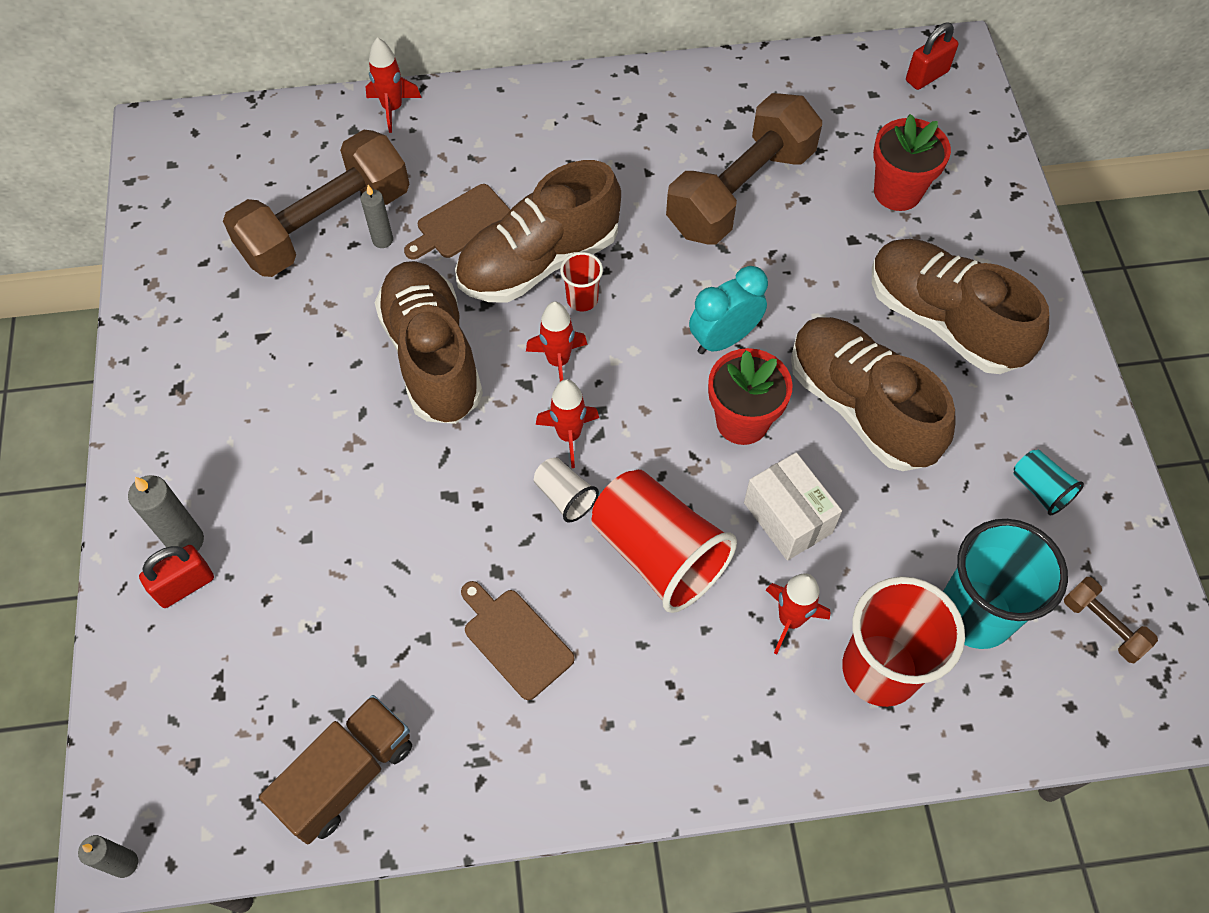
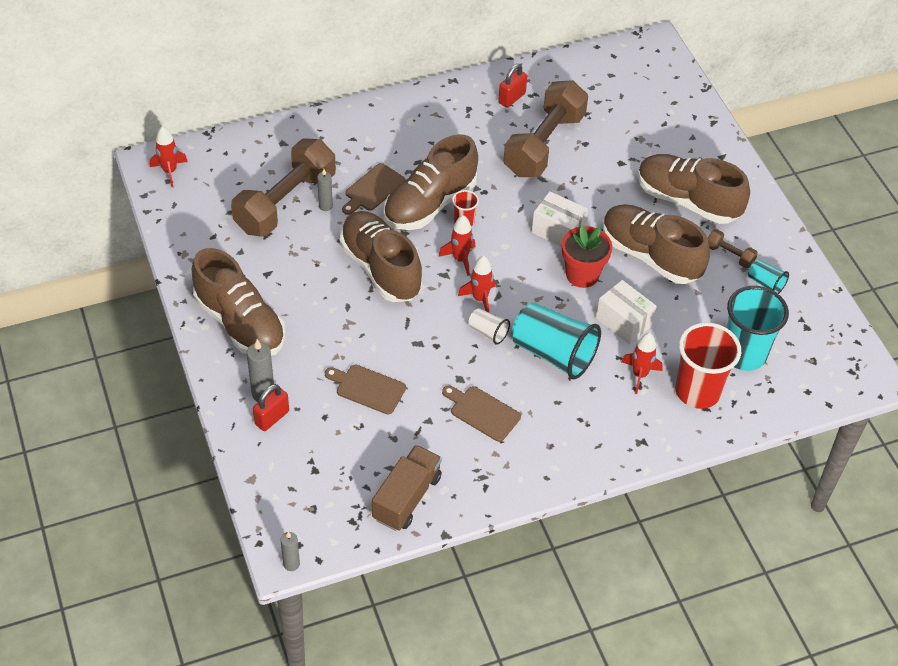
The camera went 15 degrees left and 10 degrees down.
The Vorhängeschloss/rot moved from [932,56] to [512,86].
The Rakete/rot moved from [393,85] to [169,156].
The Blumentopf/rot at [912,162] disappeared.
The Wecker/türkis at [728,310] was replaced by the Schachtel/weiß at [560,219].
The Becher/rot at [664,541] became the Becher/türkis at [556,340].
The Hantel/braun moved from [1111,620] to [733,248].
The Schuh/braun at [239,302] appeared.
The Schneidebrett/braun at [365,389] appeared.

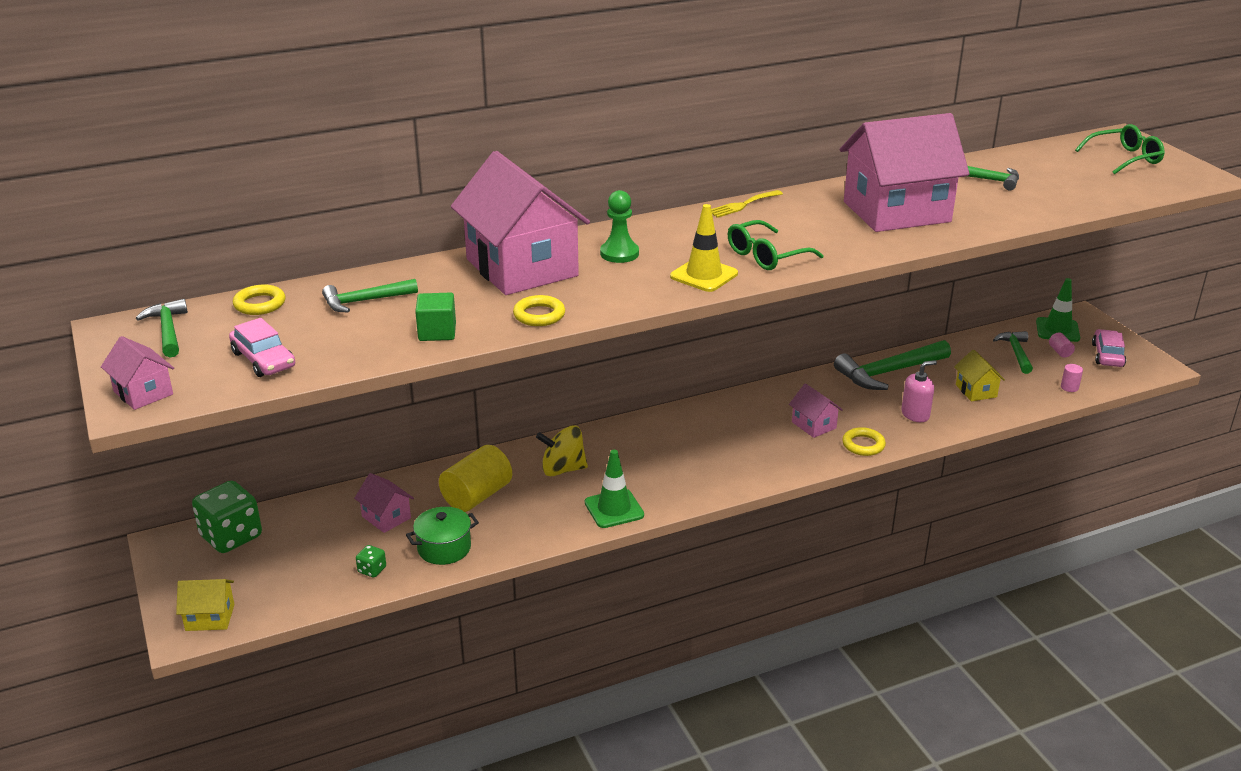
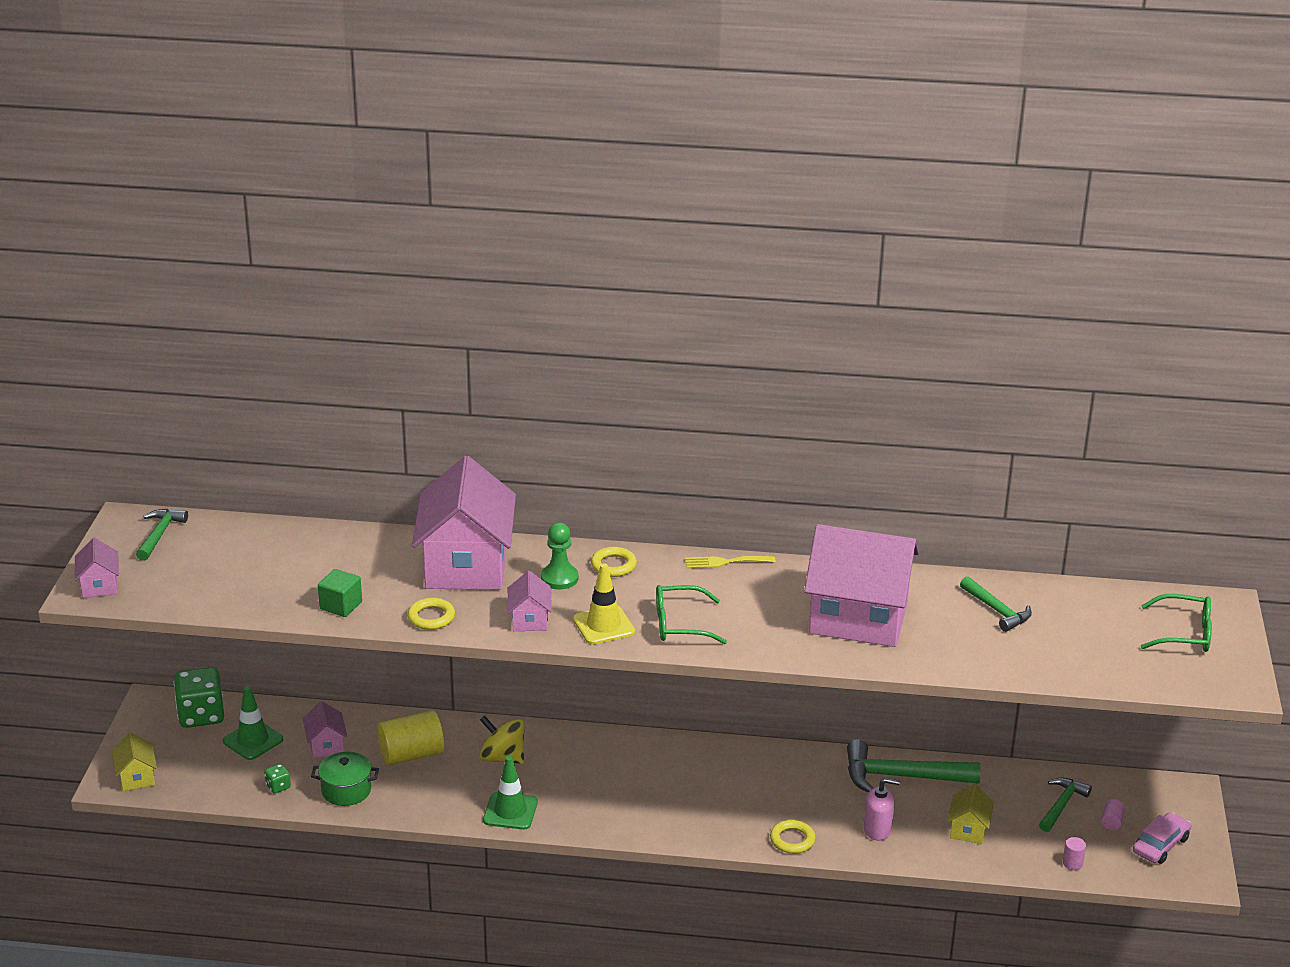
The camera went 30 degrees right and 0 degrees up.
The Leitkegel/grün moved from [1058,310] to [253,723].
The Hammer/grün at [370,296] disappeared.
The Ring/gelb moved from [259,299] to [614,562].
The Auto/rosa at [262,347] disappeared.
The Haus/rosa moved from [816,410] to [530,601].
The Haus/gelb at [205,605] turned 45 degrees clockwise.

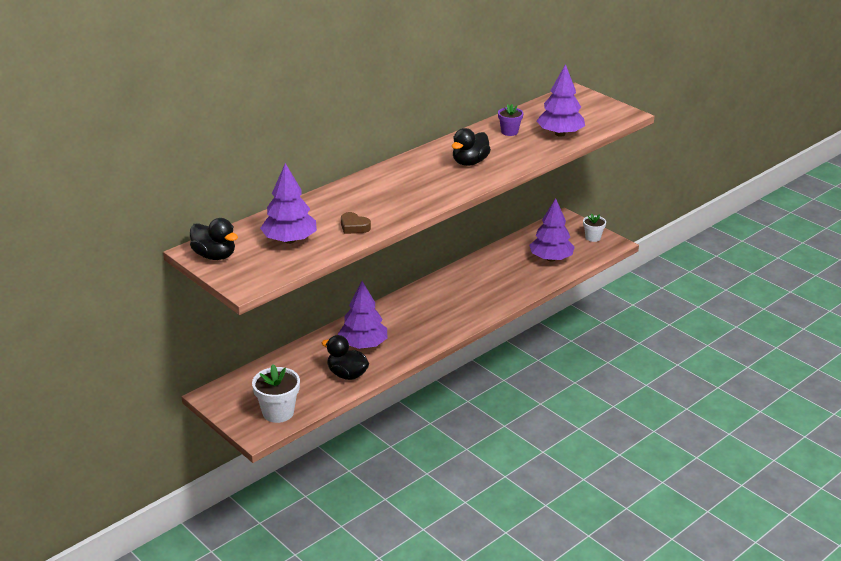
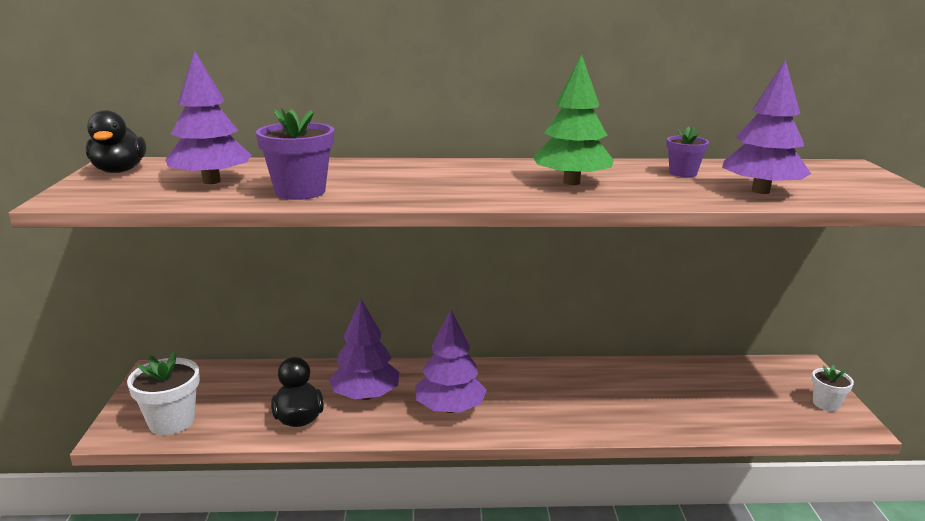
The camera went 40 degrees right and 10 degrees down.
The Ente/schwarz at [471,147] was replaced by the Baum/grün at [573,119].
The Baum/lila moved from [552,230] to [451,361].
The Herz/braun at [356,223] was replaced by the Blumentopf/lila at [295,153].

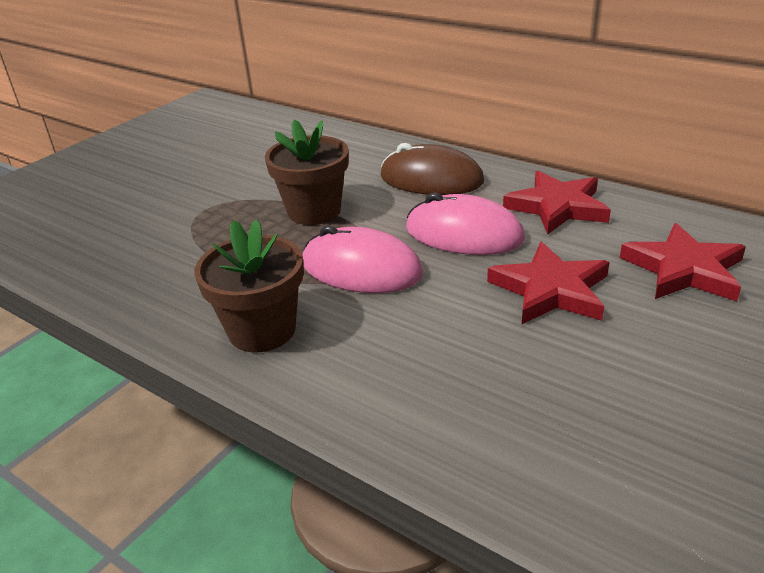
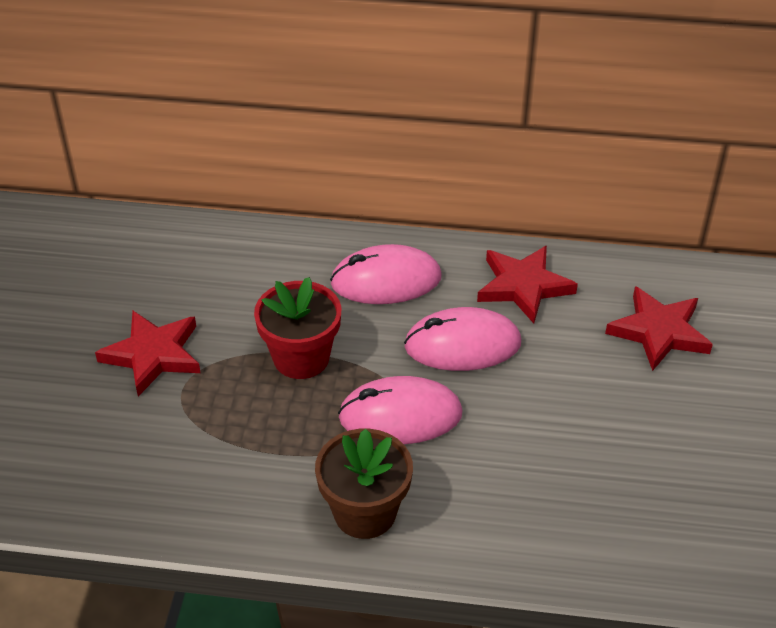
The camera went 30 degrees left and 10 degrees up.
The Blumentopf/braun at [307,172] became the Blumentopf/rot at [297,328].
The Computermaus/braun at [432,169] became the Computermaus/rosa at [386,274].
The Stern/rot moved from [548,283] to [148,353].

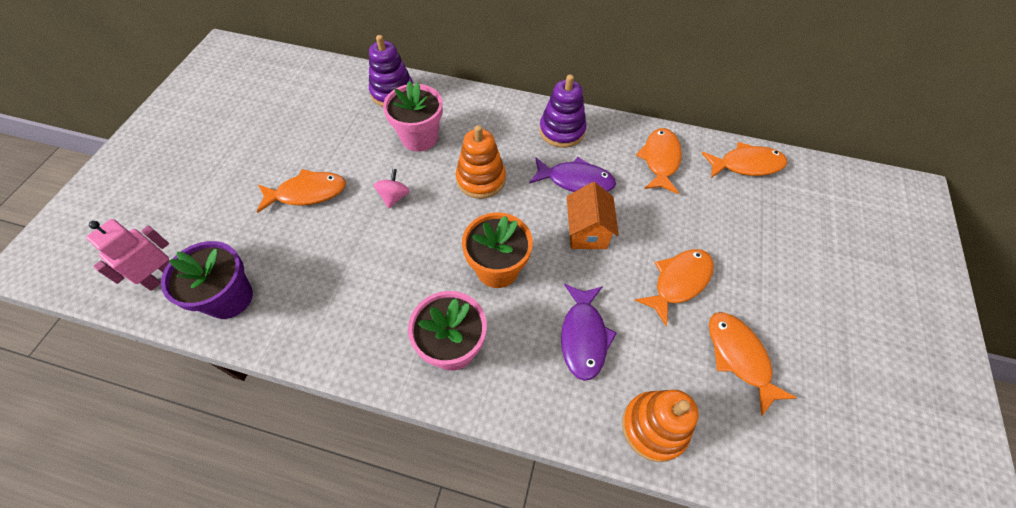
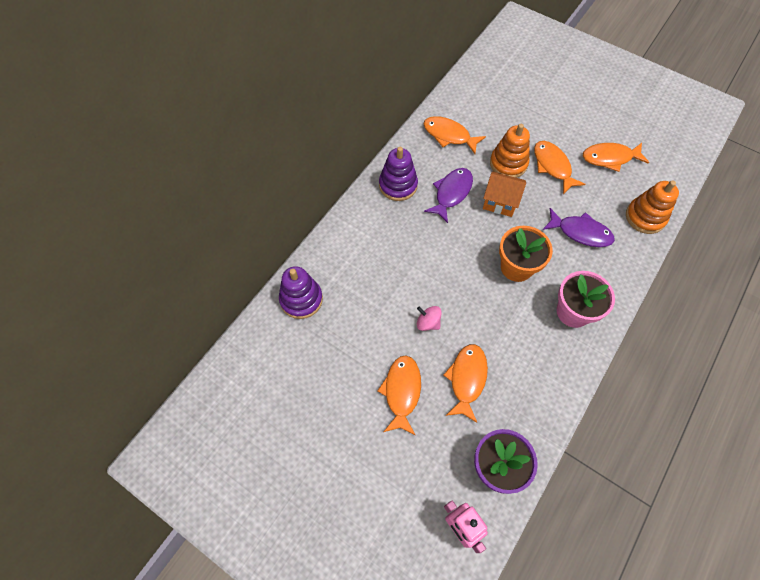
The camera went 70 degrees left and 5 degrees up.
The Blumentopf/rosa at [413,116] disappeared.
The Stapelspielzeug/orange moved from [481,162] to [510,151].
The Fisch/orange moved from [744,160] to [465,383].

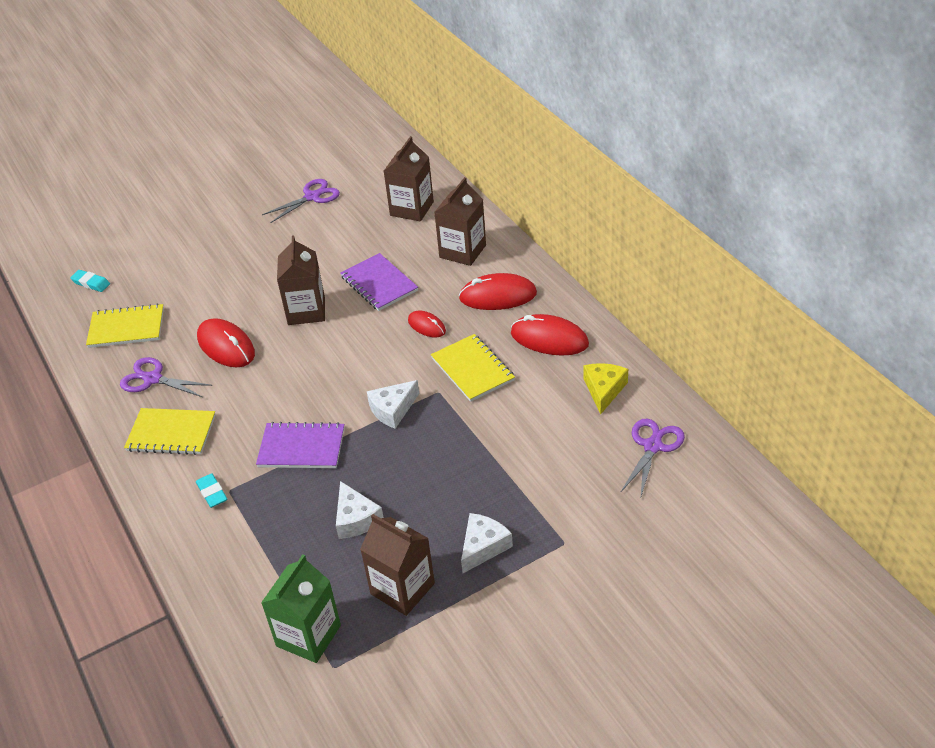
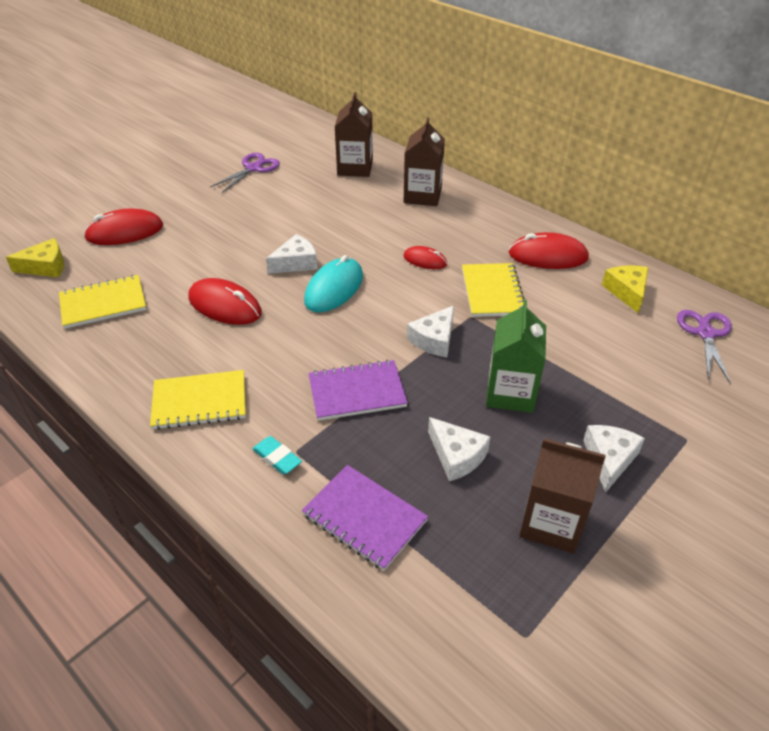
The camera went 20 degrees left and 0 degrees up.
The Getränkekarton/braun at [301,280] was replaced by the Käse/weiß at [292,254].
The Notizbuch/lila moved from [379,282] to [365,518].
The Radiergummi/türkis at [90,281] was replaced by the Käse/gelb at [35,257].
The Computermaus/rot moved from [498,291] to [123,226].
The Notizbuch/gelb at [473,368] turned 45 degrees clockwise.
The Schere/lila at [166,377] disappeared.
The Getränkekarton/grün moved from [301,608] to [516,356].
The Computermaus/türkis at [333,283] appeared.

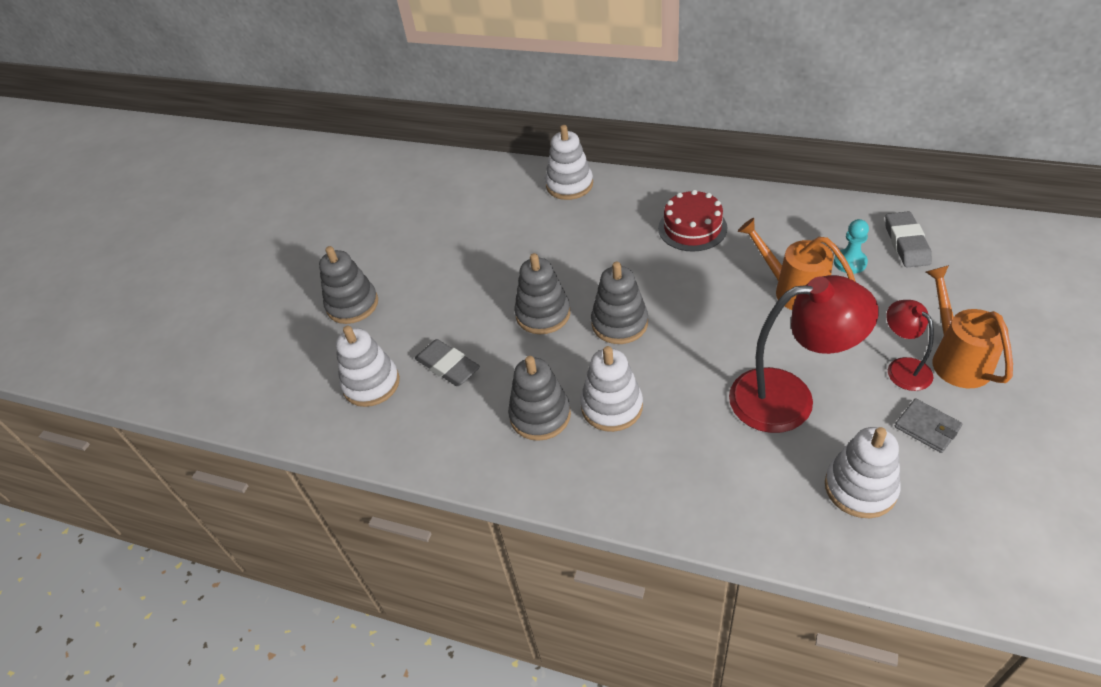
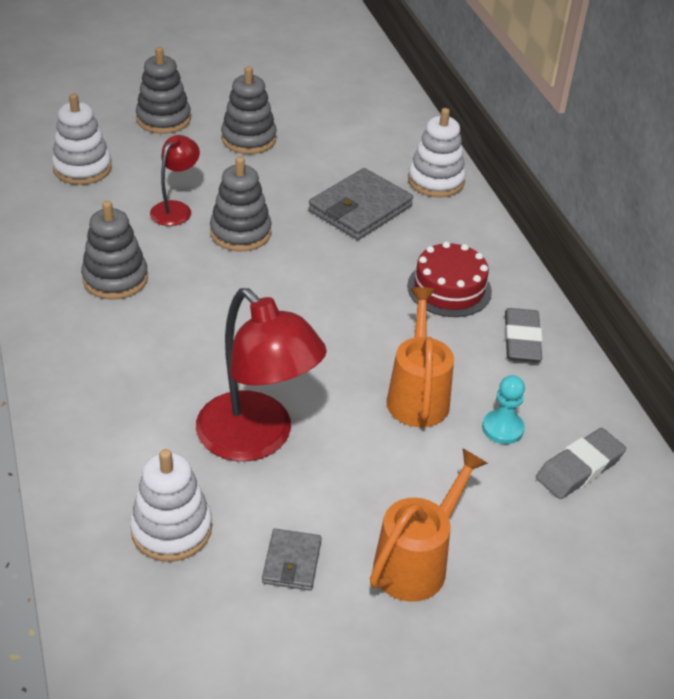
The camera went 45 degrees right and 5 degrees down.
The Stapelspielzeug/grau moved from [619,303] to [249,110].
The Lampe/rot moved from [910,345] to [175,180].
The Radiergummi/grau moved from [447,362] to [523,335].
The Stapelspielzeug/weiß at [611,389] disappeared.
The Geldbörse/grau at [360,204] appeared.

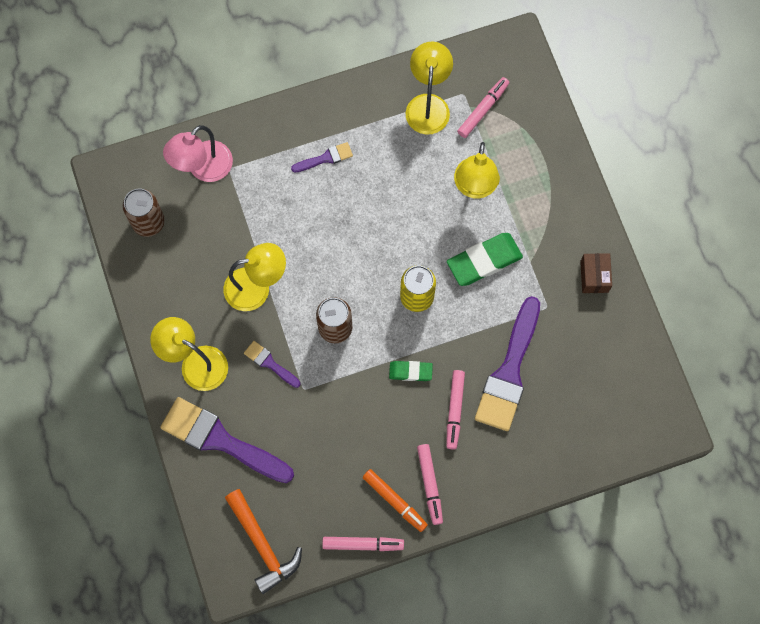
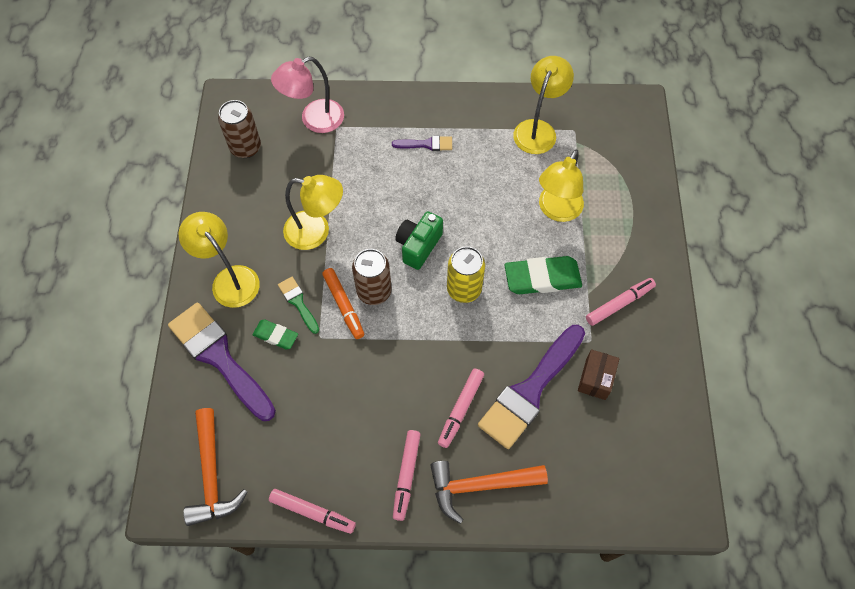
The camera went 20 degrees right and 10 degrees down.
The Filzstift/rosa moved from [483,107] to [621,302].
The Schachtel/braun moved from [596,273] to [598,374].
The Pinsel/lila at [272,364] became the Pinsel/grün at [298,305].
The Radiergummi/grün moved from [411,371] to [275,334].
The Filzstift/orange moved from [395,500] to [343,303].
The Kamera/grün at [419,240] appeared.
The Hammer/orange at [489,492] appeared.

